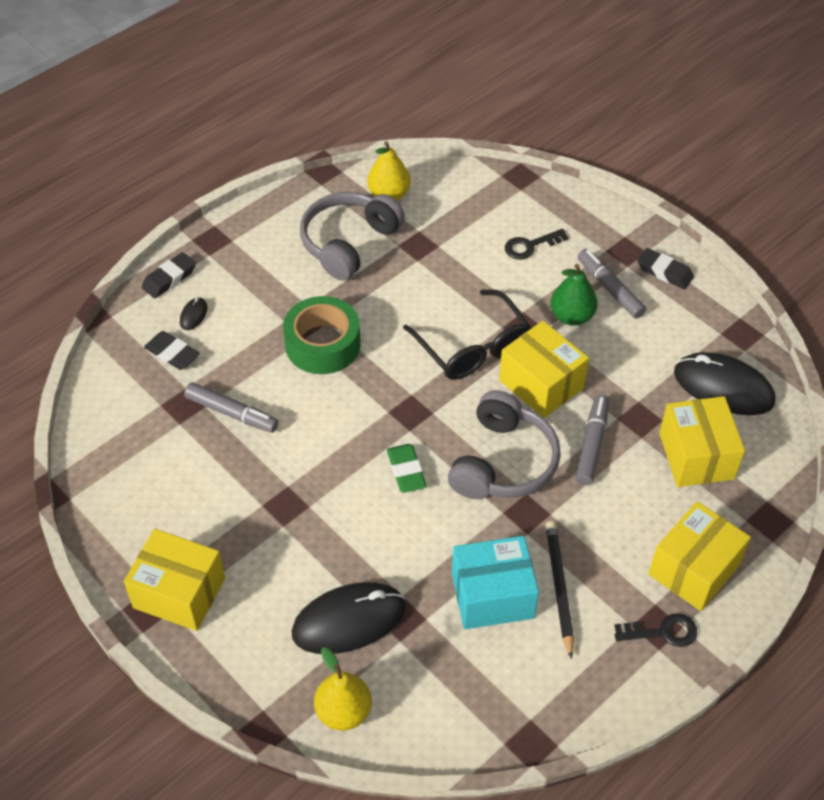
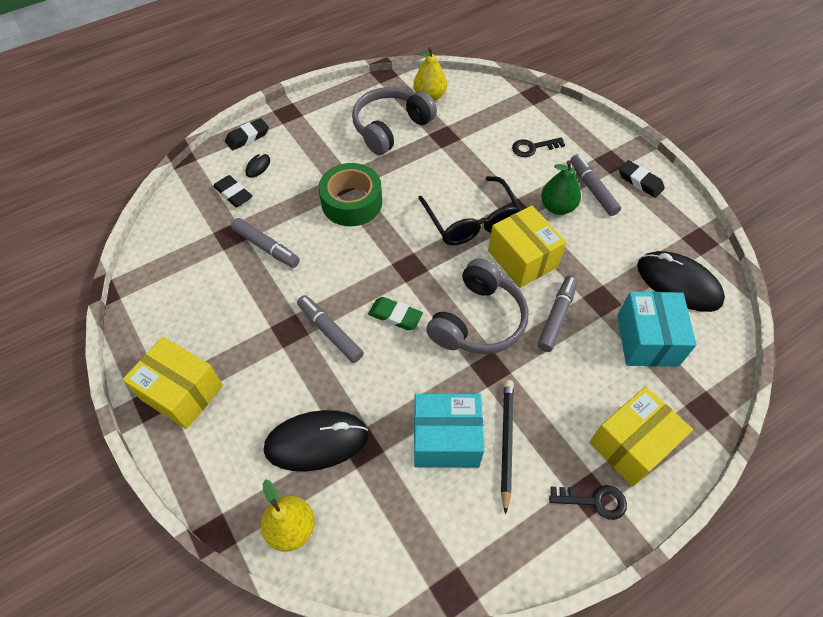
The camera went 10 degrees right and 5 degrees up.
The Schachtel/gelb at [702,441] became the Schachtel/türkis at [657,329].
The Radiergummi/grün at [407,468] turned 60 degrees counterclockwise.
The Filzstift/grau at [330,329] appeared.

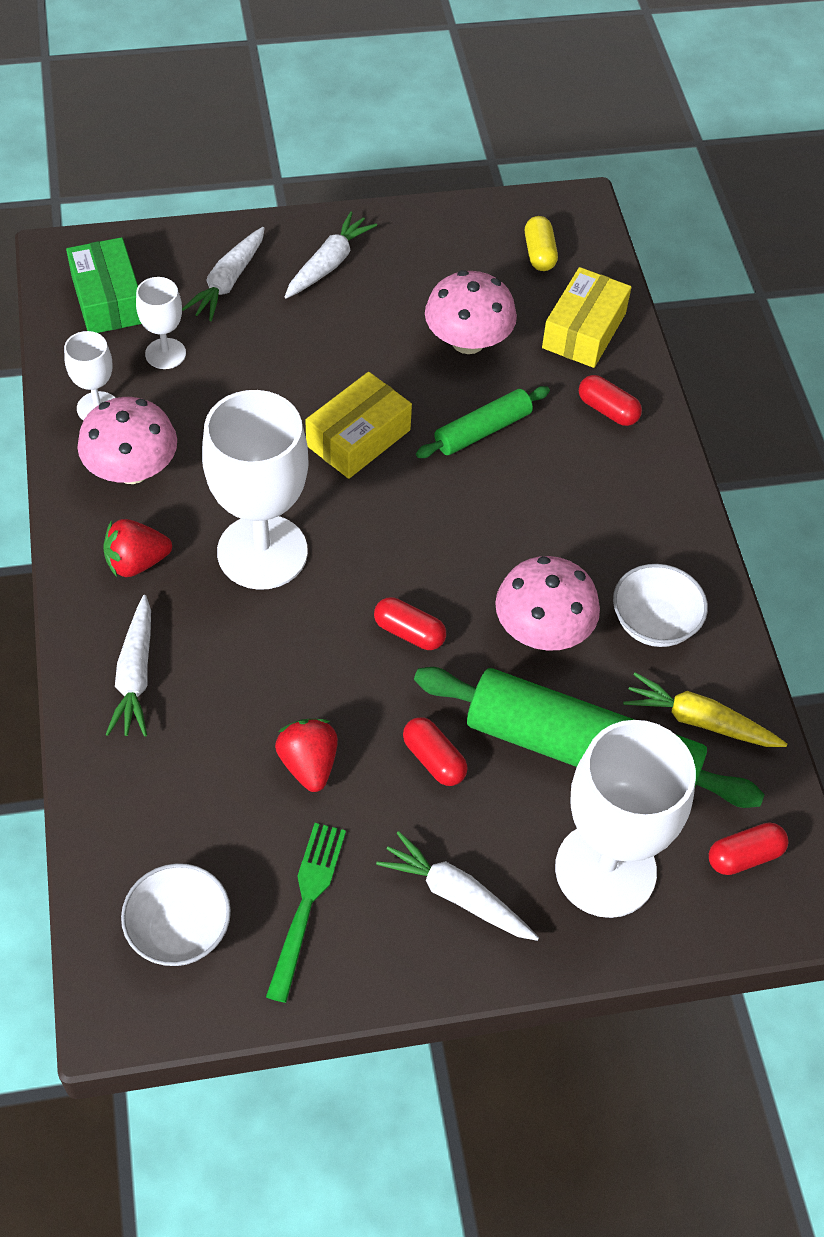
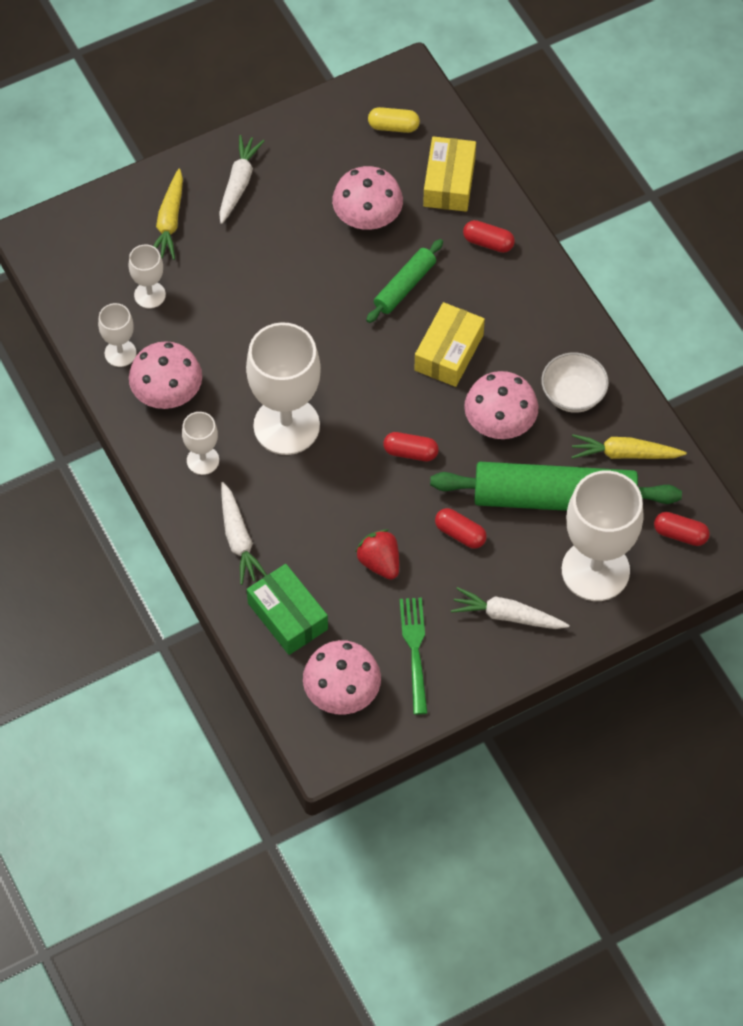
The camera went 15 degrees left and 5 degrees up.
The Kapsel/gelb at [541,243] turned 60 degrees counterclockwise.
The Karotte/weiß at [223,274] became the Karotte/gelb at [168,214].
The Schachtel/grün moved from [104,285] to [287,609].
The Schachtel/gelb moved from [358,425] to [449,344].
The Erdbeere/rot at [137,548] was replaced by the Kelch/weiß at [200,443].
The Kapsel/rot at [748,849] turned 60 degrees clockwise.
The Schüssel/weiß at [176,914] was replaced by the Pilz/rosa at [342,677].

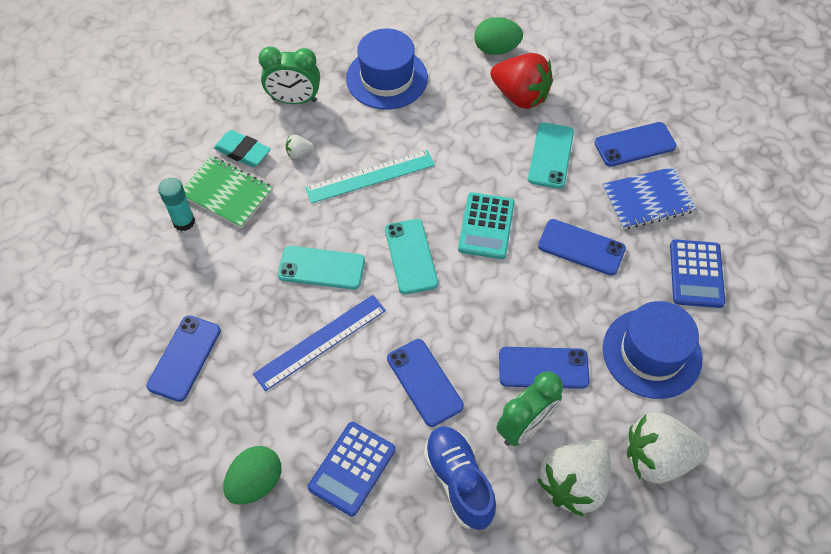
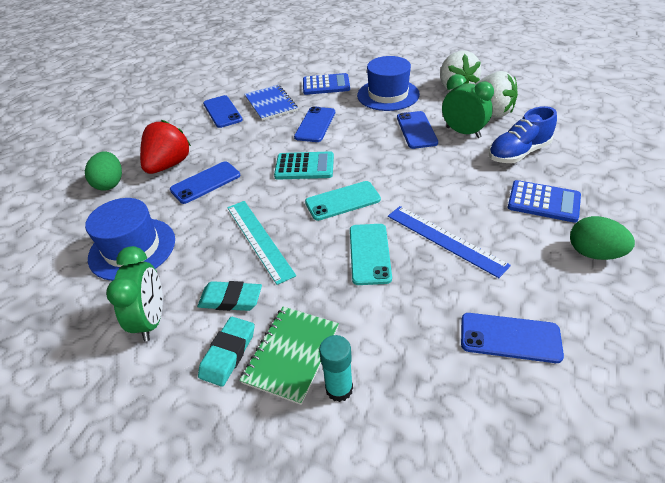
The camera went 95 degrees left and 15 degrees down.
The Handy/türkis at [551,156] disappeared.
The Erdbeere/weiß at [300,146] was replaced by the Radiergummi/türkis at [229,296].
The Handy/blau moved from [425,383] to [205,182].

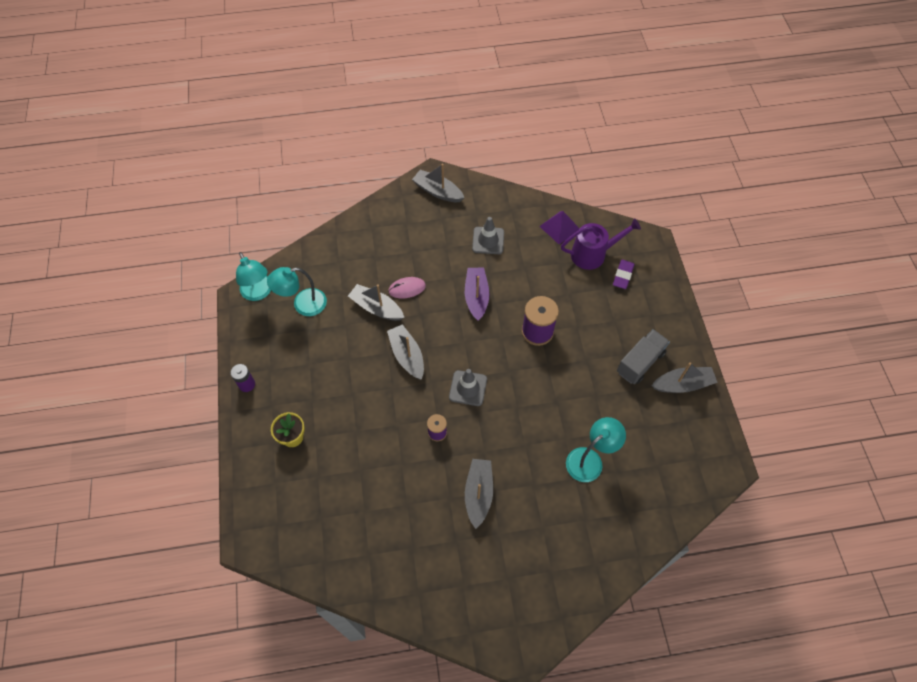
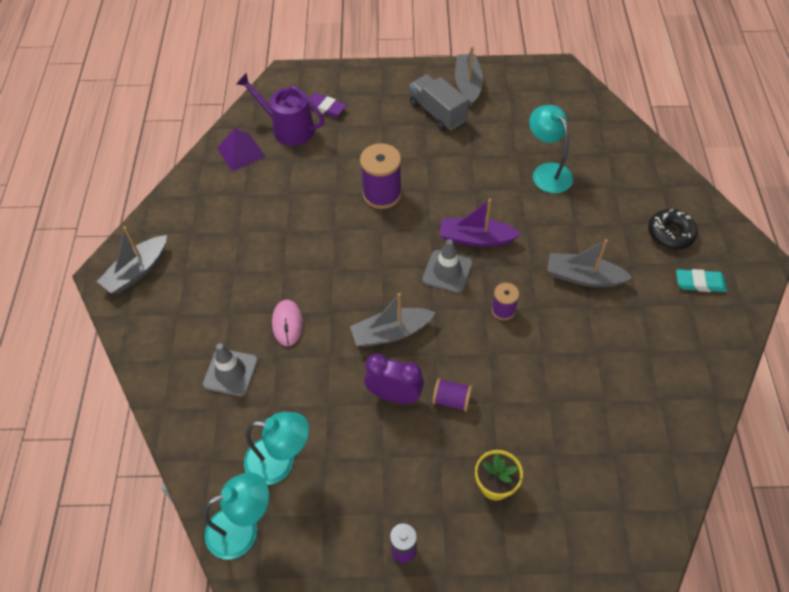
The camera went 80 degrees left and 5 degrees down.
The Leitkegel/grau moved from [488,235] to [230,370].
The Gießkanne/lila at [601,244] turned 60 degrees counterclockwise.
The Lampe/türkis at [297,291] turned 75 degrees counterclockwise.
The Boot/lila moved from [477,294] to [480,223].
The Boot/grau at [376,302] disappeared.
The Donut/schwarz at [673,229] appeared.
The Radiergummi/türkis at [701,280] appeared.
The Wecker/lila at [394,379] appeared.
The Garnrolle/lila at [452,394] appeared.

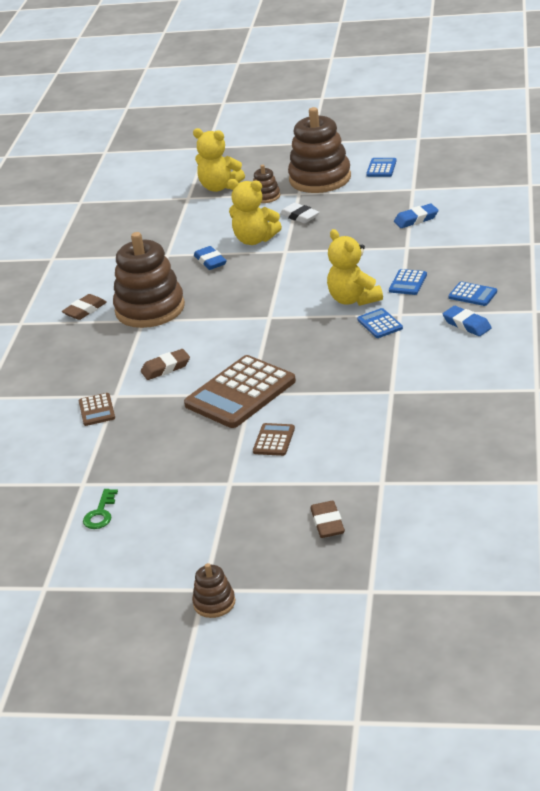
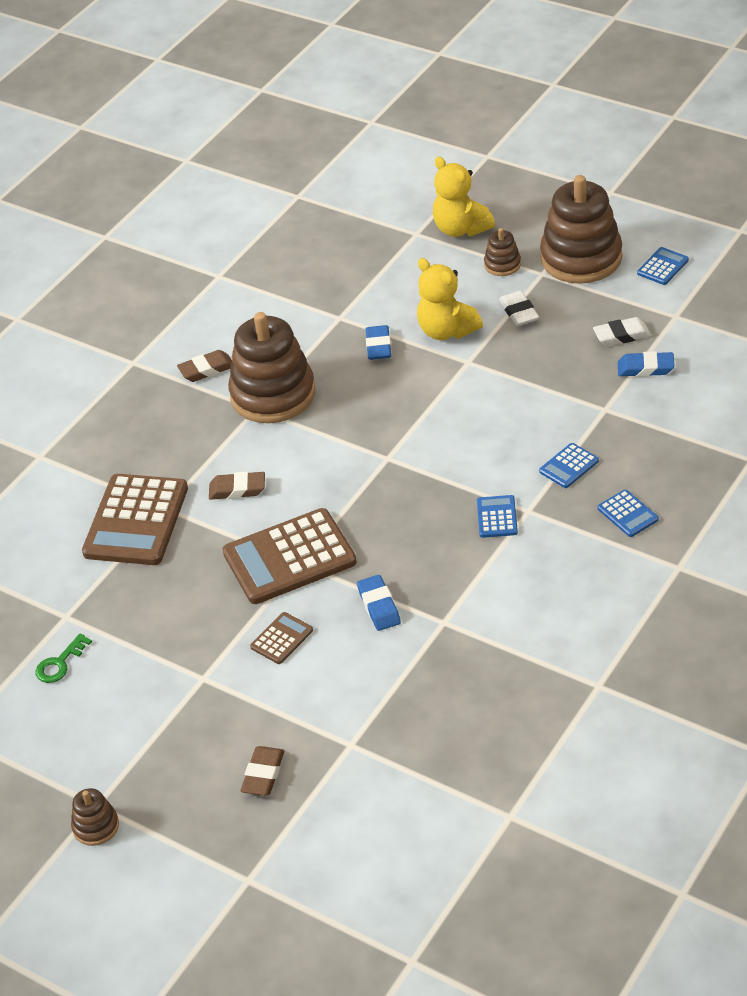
The camera went 25 degrees right and 10 degrees up.
The Teddybär/gelb at [355,267] disappeared.
The Radiergummi/blau moved from [467,321] to [379,603].
The Taschenrechner/braun at [97,409] changed to 2.18 times the size.
The Radiergummi/weiß at [622,331] appeared.

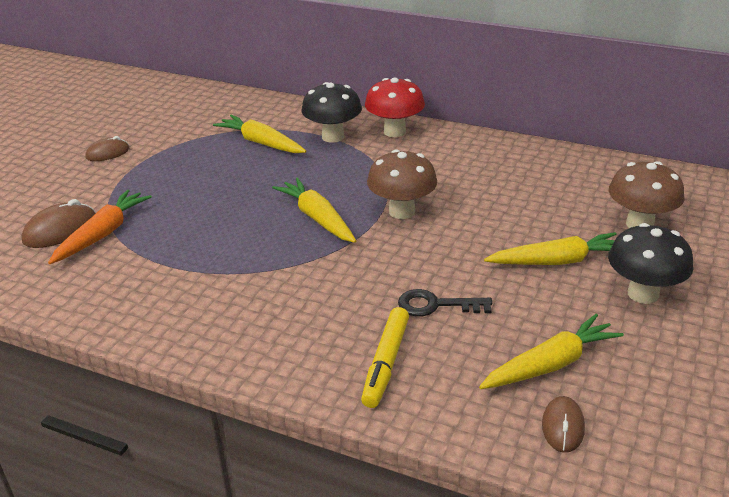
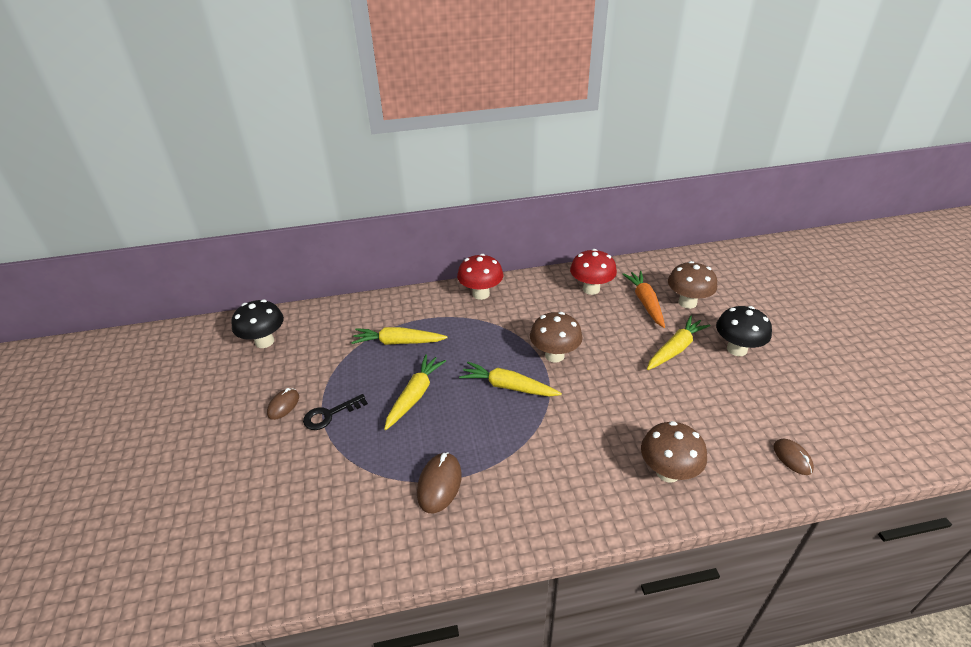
The camera went 35 degrees left and 5 degrees up.
The Pilz/schwarz moved from [331,112] to [257,324].
The Karotte/orange moved from [100,226] to [643,299].
The Computermaus/braun moved from [58,223] to [439,482].
The Schlüssel/schwarz moved from [445,303] to [335,412].
The Filzstift/gelb at [385,357] was replaced by the Pilz/braun at [674,452].
The Karotte/gelb moved from [551,351] to [415,392].
The Pilz/rot at [593,272] appeared.

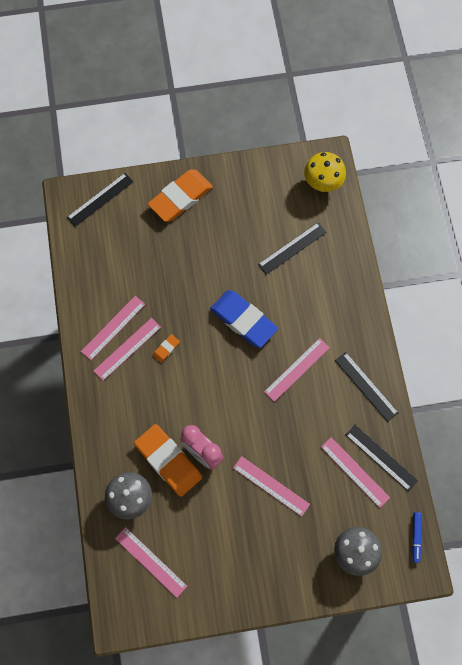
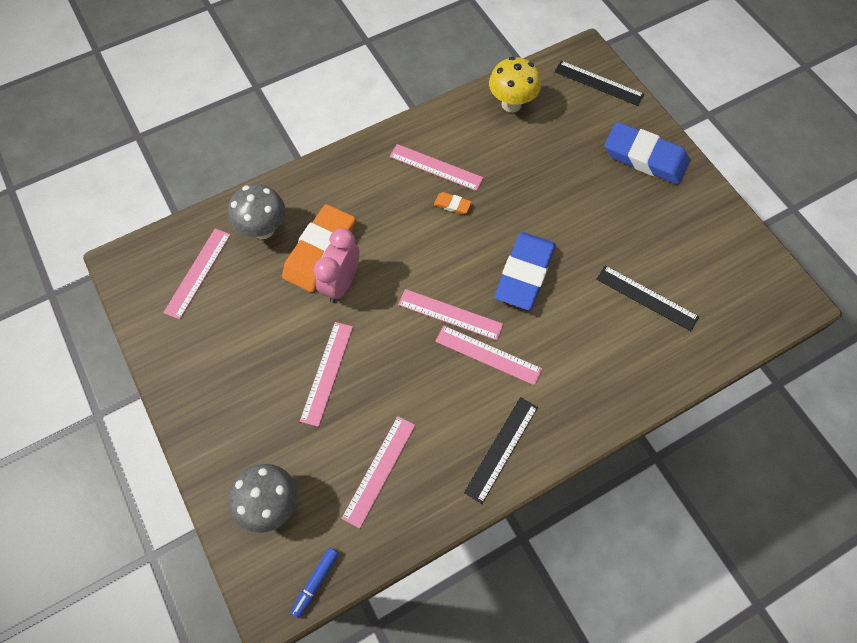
The camera went 70 degrees right and 5 degrees down.
The Pilz/gelb moved from [325,172] to [515,85].
The Radiergummi/orange at [180,196] became the Radiergummi/blau at [647,153].
The Lineal/rosa moved from [113,328] to [450,314].
The Lineal/schwarz at [382,458] disappeared.
The Filzstift/blau at [417,537] turned 45 degrees counterclockwise.

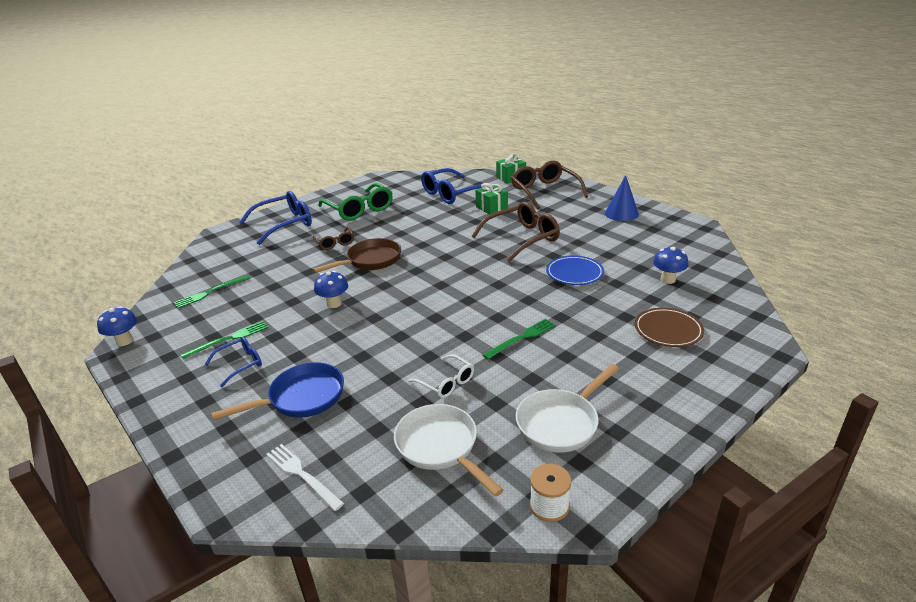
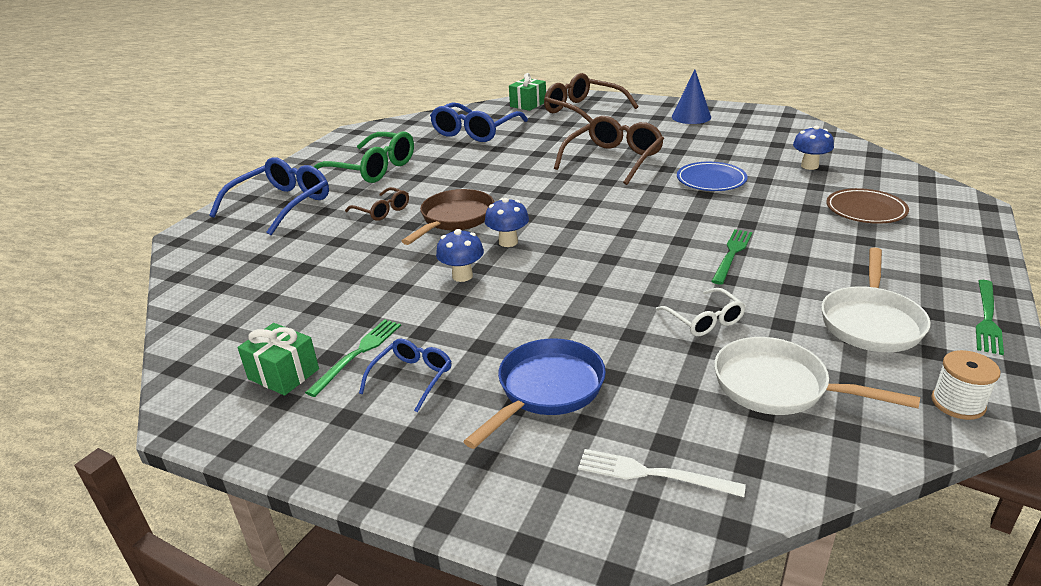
The camera went 25 degrees left and 0 degrees up.
The Geschenk/grün moved from [491,199] to [278,359].
The Gabel/grün moved from [211,291] to [990,317].
The Pilz/blau moved from [117,326] to [507,222].
The Brille/weiß at [441,376] turned 45 degrees clockwise.

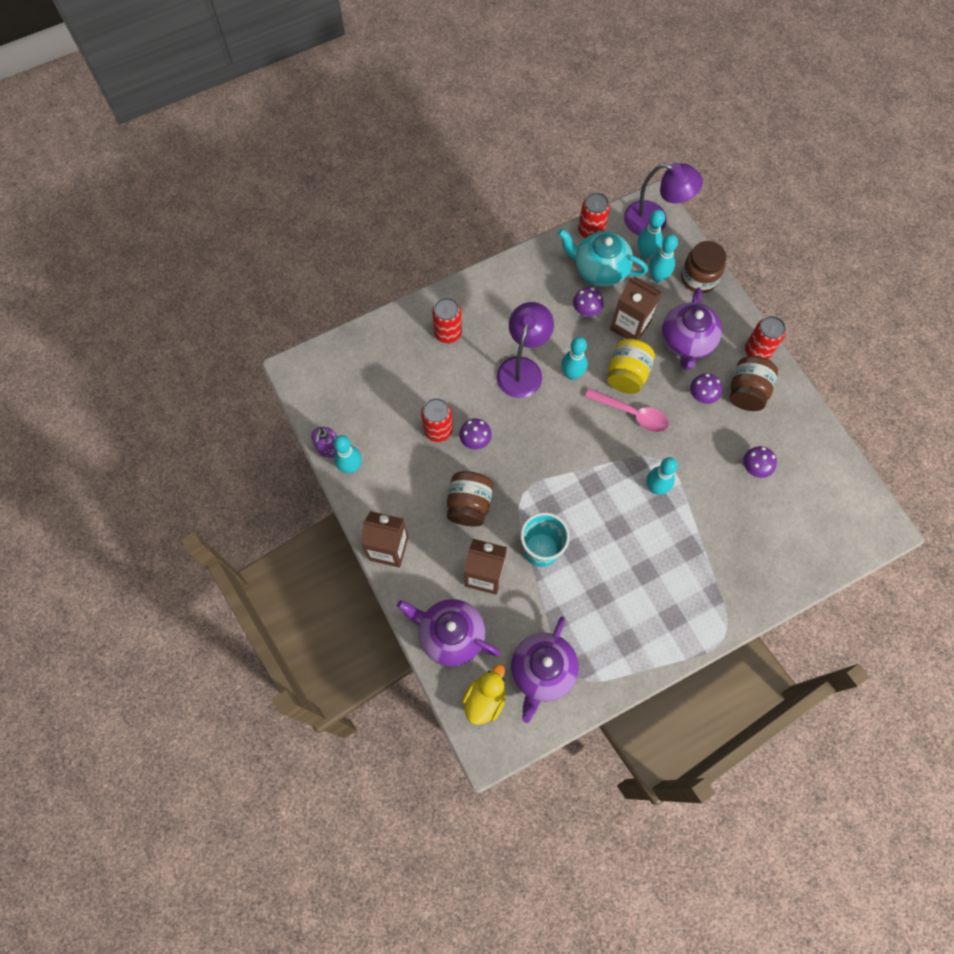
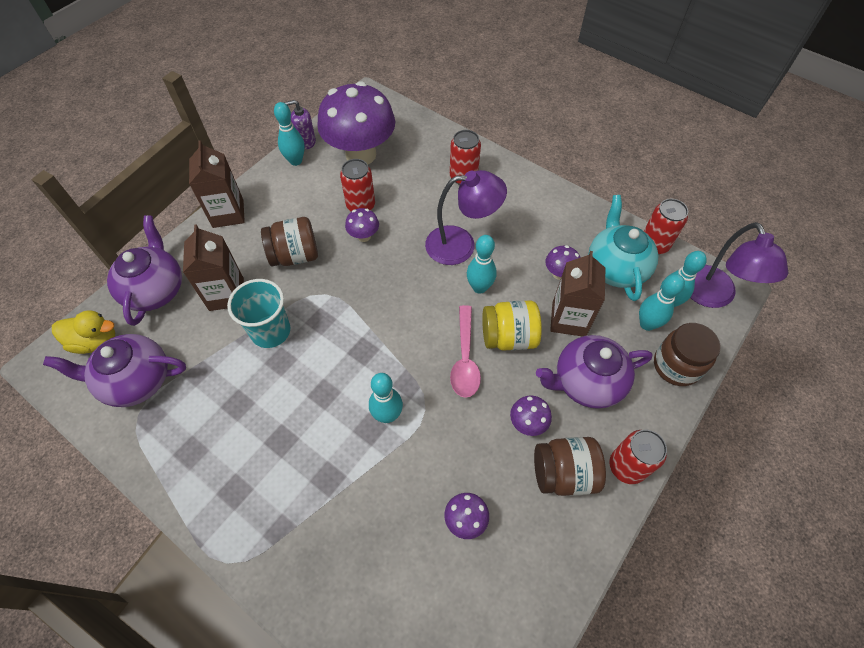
The camera went 65 degrees right and 10 degrees down.
The Pilz/lila at [356,123] appeared.

